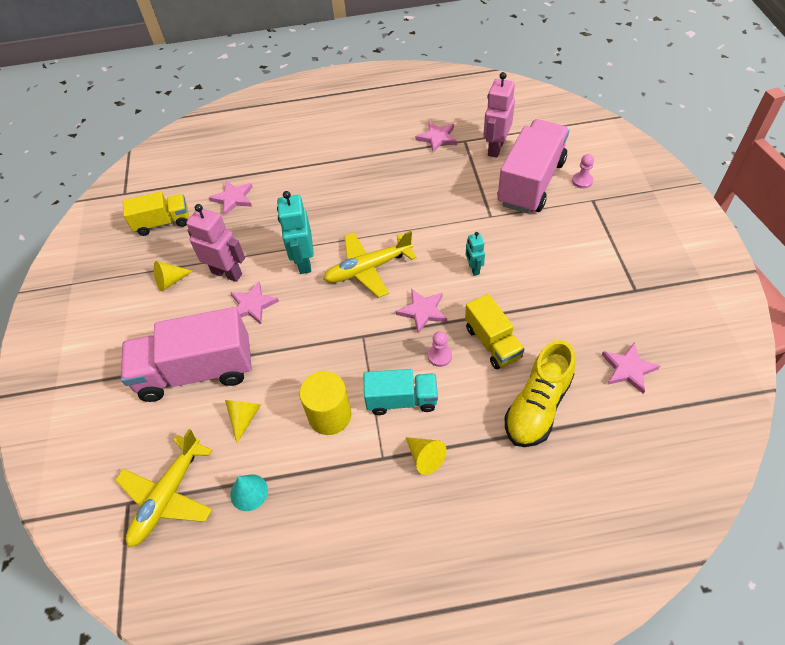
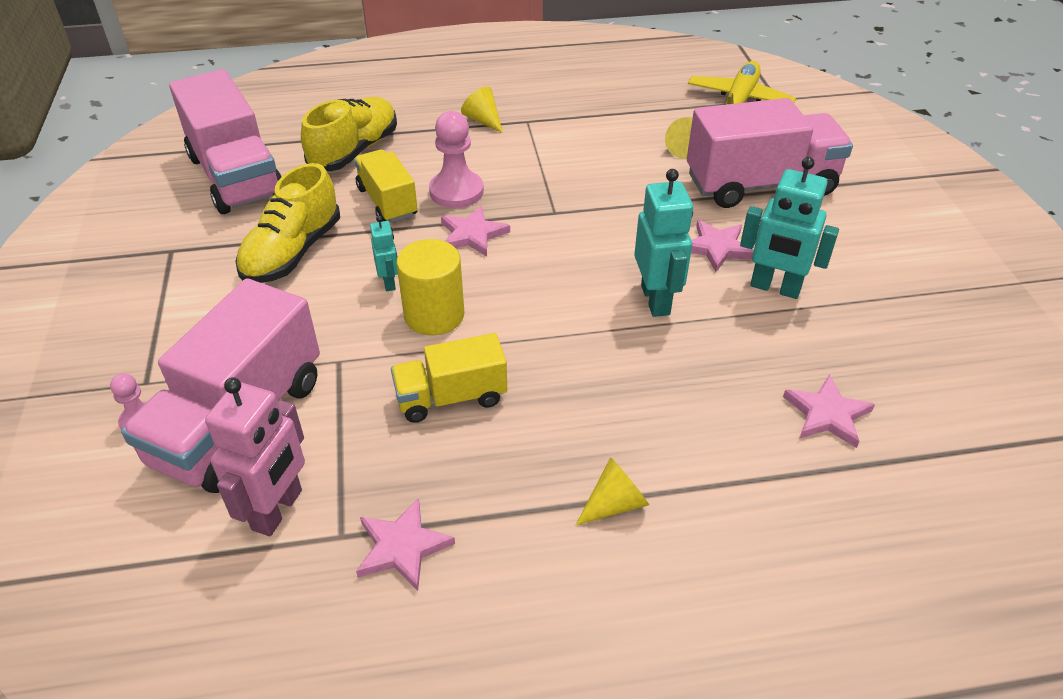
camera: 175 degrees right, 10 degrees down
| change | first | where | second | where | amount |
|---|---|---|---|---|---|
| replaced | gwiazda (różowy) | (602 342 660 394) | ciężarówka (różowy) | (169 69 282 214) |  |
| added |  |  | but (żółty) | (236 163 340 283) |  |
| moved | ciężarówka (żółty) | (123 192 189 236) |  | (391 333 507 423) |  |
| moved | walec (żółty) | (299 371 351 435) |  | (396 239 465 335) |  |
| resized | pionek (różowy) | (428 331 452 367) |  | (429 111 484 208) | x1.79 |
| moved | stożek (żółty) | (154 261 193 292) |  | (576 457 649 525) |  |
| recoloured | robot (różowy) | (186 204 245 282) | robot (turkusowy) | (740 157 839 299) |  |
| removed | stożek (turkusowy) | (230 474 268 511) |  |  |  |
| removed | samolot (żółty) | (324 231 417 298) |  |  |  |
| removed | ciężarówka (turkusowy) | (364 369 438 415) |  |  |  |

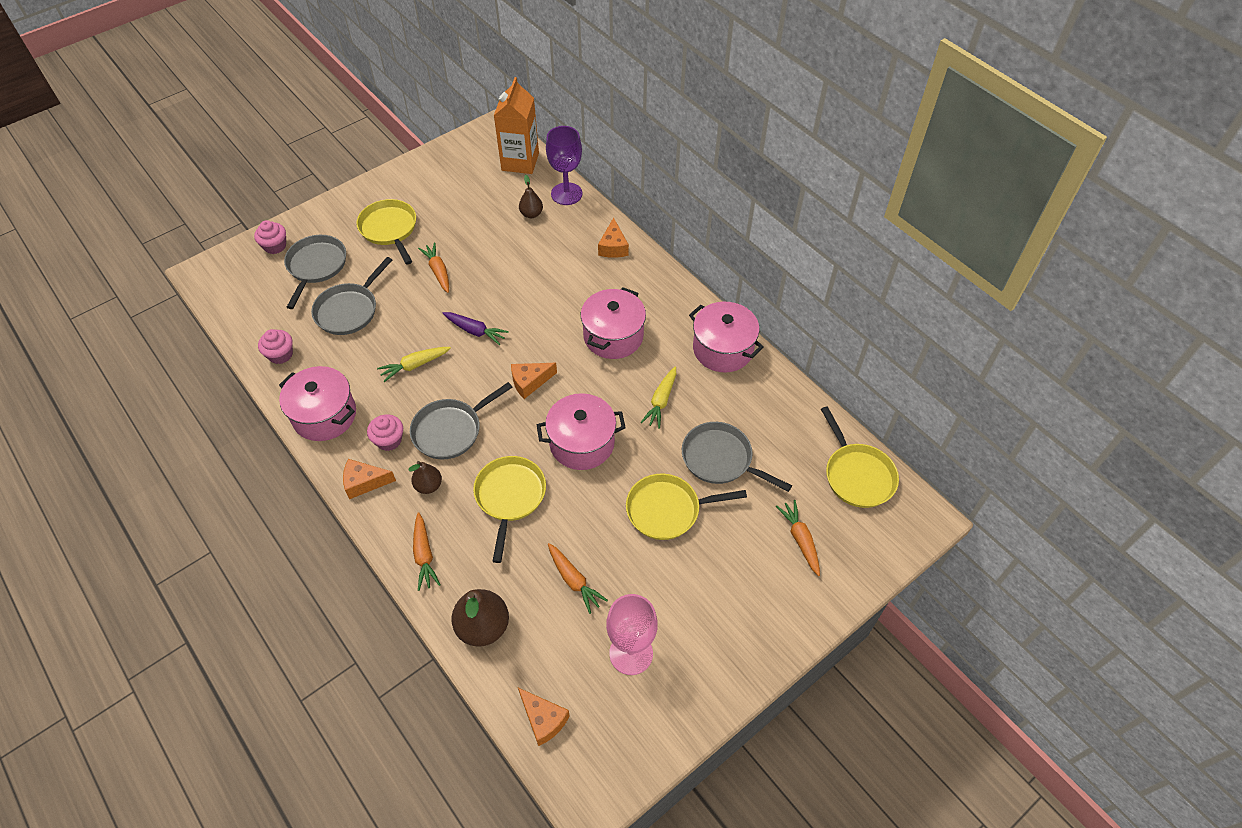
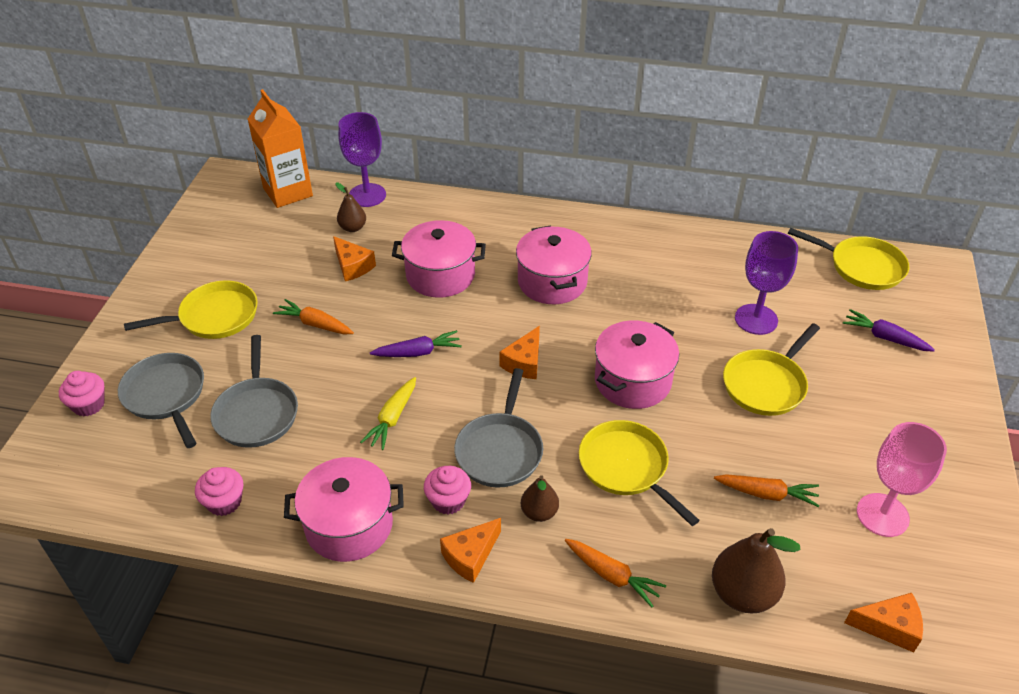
camera: 40 degrees left, 10 degrees down
| change | first | where | second | where | amount |
|---|---|---|---|---|---|
| turned | patelnia (żółty) | (356 199 416 265) |  | (124 280 258 339) | 135 degrees clockwise |
| moved | ser (pomarańczowy) | (598 217 629 258) |  | (333 236 376 281) |  |
| moved | garnek (różowy) | (689 302 764 372) |  | (392 220 486 298) |  |
| replaced | patelnia (szary) | (682 422 792 492) | kielich (fioletowy) | (735 231 798 335) |  |
| recoloured | marchewka (pomarańczowy) | (776 500 820 576) | marchewka (fioletowy) | (843 309 935 352) |  |
| removed | marchewka (żółty) | (641 367 676 429) |  |  |  |

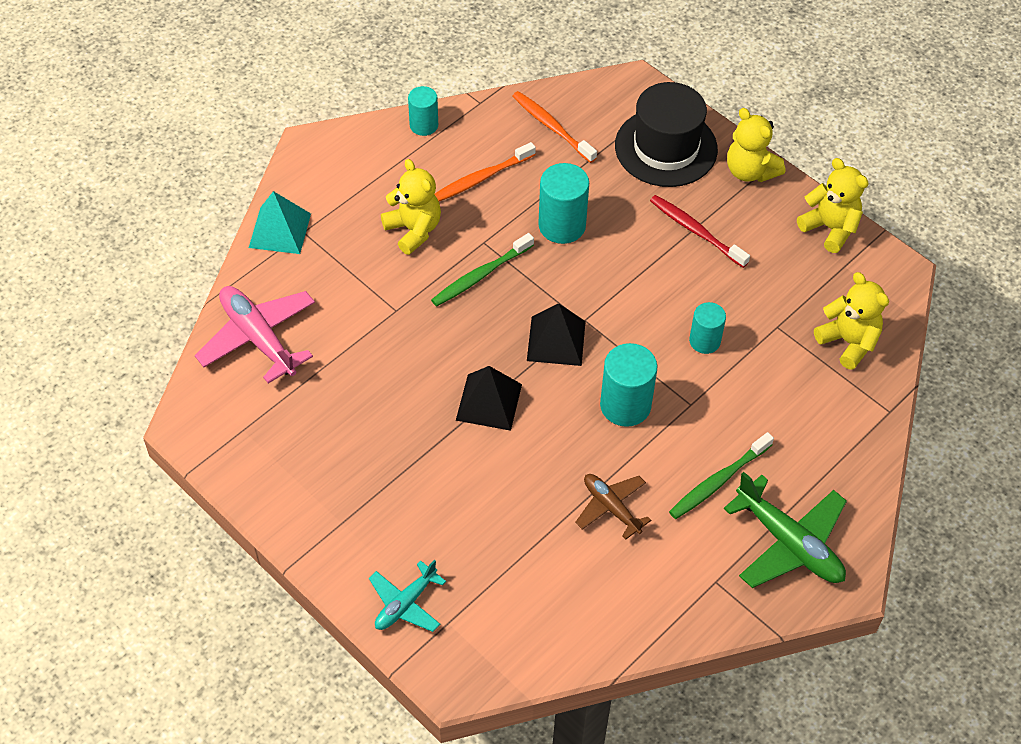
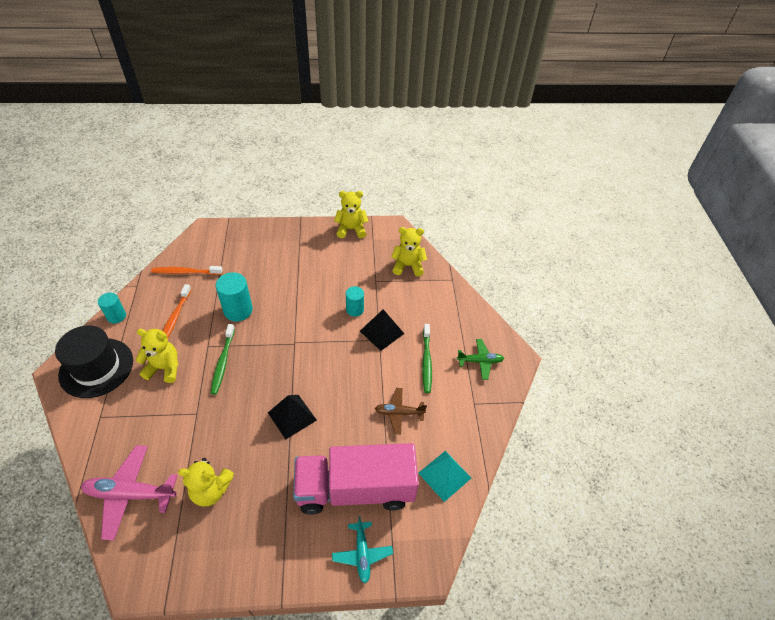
camera: 50 degrees left, 5 degrees down
| change | first | where | second | where | amount |
|---|---|---|---|---|---|
| moved | kapelusz (czarny) | (615 82 718 187) |  | (55 325 133 398) |  |
| moved | miś (żółty) | (727 108 785 182) |  | (178 458 234 507) |  |
| added |  |  | ciężarówka (różowy) | (293 443 419 515) |  |
| moved | piramida (czarny) | (527 303 586 366) |  | (360 309 404 351) |  |
| moved | piramida (turkusowy) | (249 191 311 254) |  | (418 451 471 502) |  |
| resized | samolot (zielony) | (724 472 847 588) |  | (457 339 504 380) | x0.60 |
| removed | walec (turkusowy) | (600 343 657 427) |  |  |  |
| removed | szczoteczka do zębów (czerwony) | (650 195 750 268) |  |  |  |

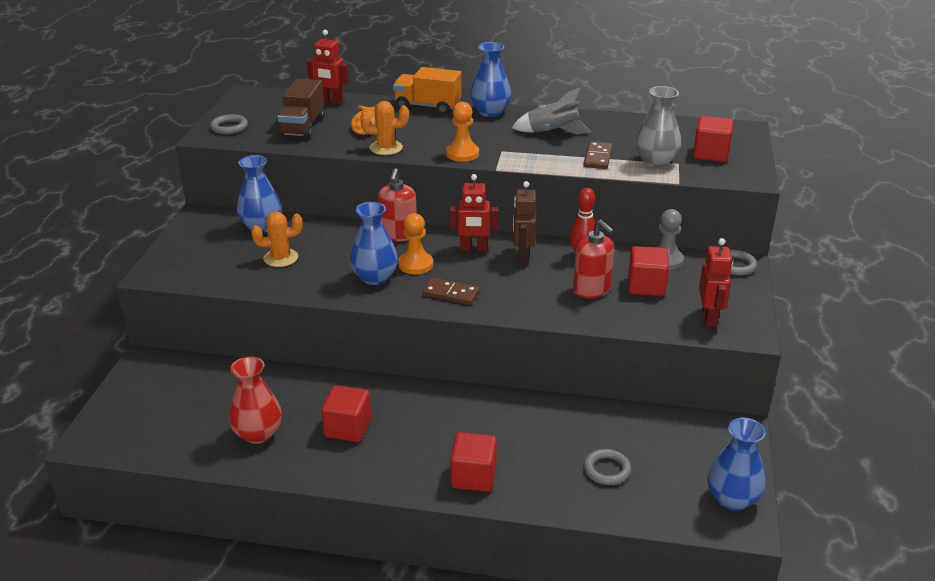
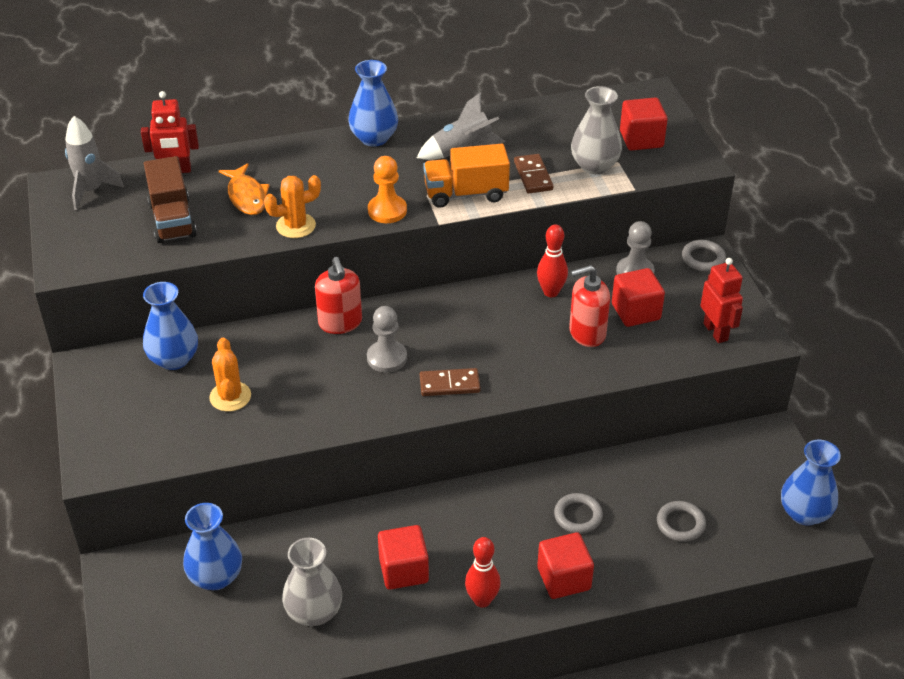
camera: 25 degrees left, 10 degrees up
| change | first | where | second | where | amount |
|---|---|---|---|---|---|
| added |  |  | rakieta (szary) | (65 116 124 210) |  |
| moved | wazon (niebieski) | (350 202 398 285) |  | (183 503 242 590) |  |
| turned | kaktus (pomarańczowy) | (251 212 303 267) |  | (209 338 251 412) | 60 degrees counterclockwise |
| recoloured | wazon (czerwony) | (229 356 282 444) | wazon (szary) | (282 538 342 626) |  |
| recoloured | pionek (pomarańczowy) | (398 213 433 274) | pionek (szary) | (367 306 407 373) |  |
| moved | ciężarówka (pomarańczowy) | (393 67 462 114) |  | (423 144 510 208) |  |
| added |  |  | kręgiel (czerwony) | (465 537 501 608) |  |
| moved | pierścień (szary) | (210 114 248 134) |  | (554 493 603 534) |  |
| turned | dozownik mydła (czerwony) | (573 219 614 299) |  | (569 265 610 347) | 135 degrees clockwise |
| removed | robot (czerwony) | (450 174 498 251) |  |  |  |
| removed | robot (brązowy) | (513 181 536 264) |  |  |  |

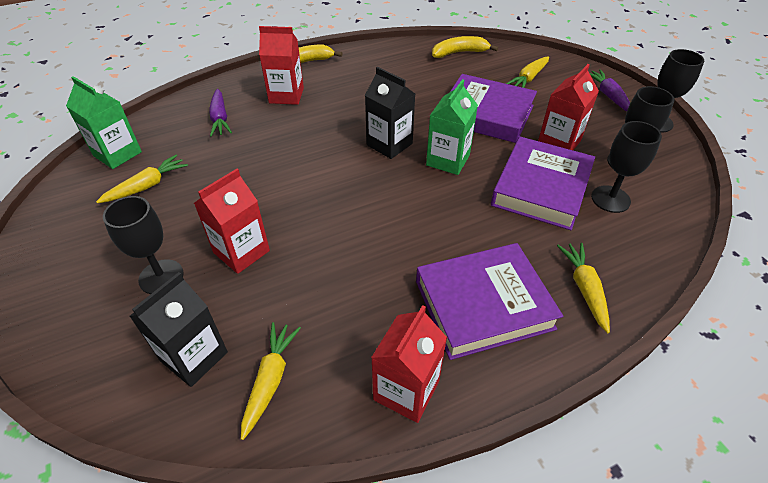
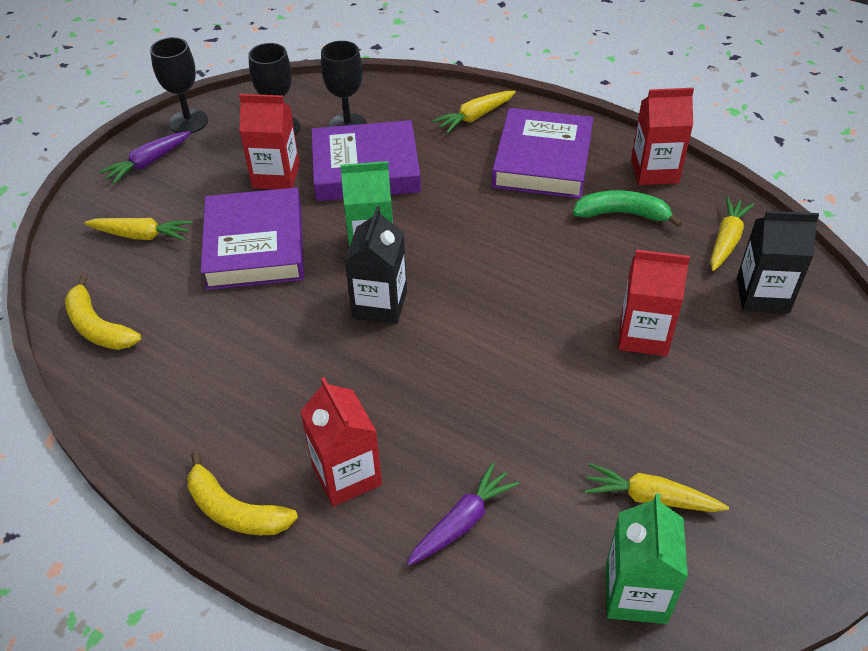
camera: 120 degrees left, 0 degrees up
| change | first | where | second | where | amount |
|---|---|---|---|---|---|
| turned | książka (fioletowy) | (416 243 563 360) |  | (492 108 593 199) | 60 degrees clockwise |
| added |  |  | banan (zielony) | (573 190 682 227) |  |
| turned | marchewka (żółty) | (241 322 301 440) |  | (710 196 754 271) | 135 degrees clockwise |
| removed | kielich (czarny) | (103 196 184 294) |  |  |  |

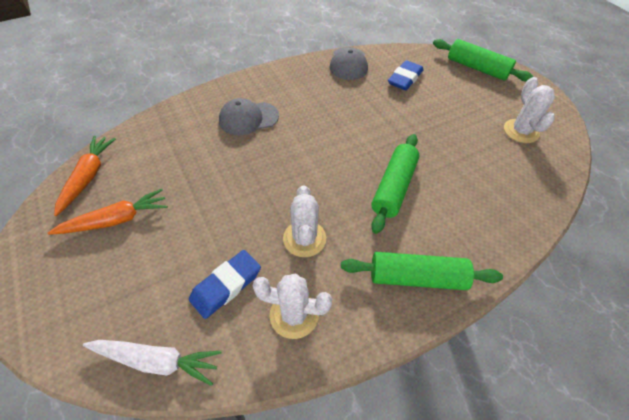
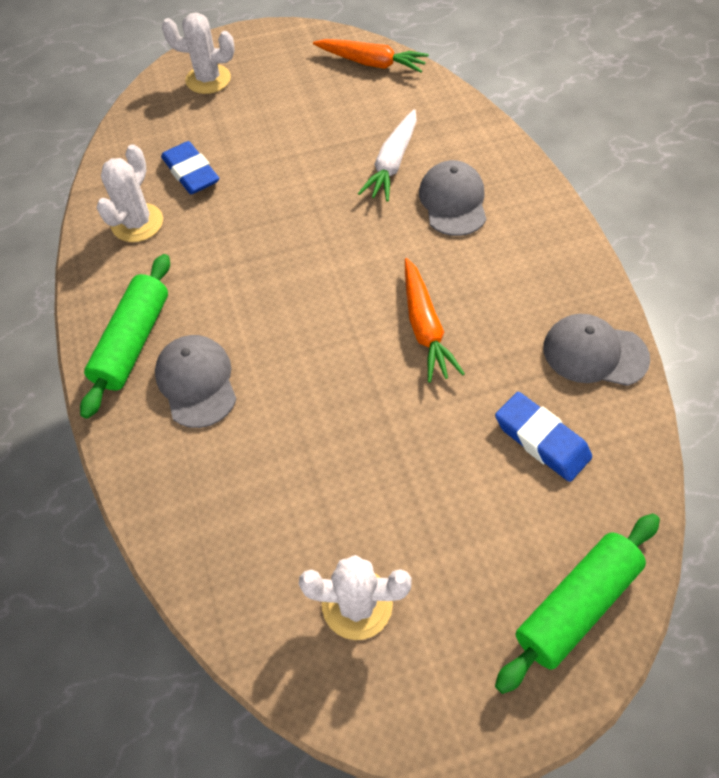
camera: 105 degrees right, 5 degrees up
| change | first | where | second | where | amount |
|---|---|---|---|---|---|
| added |  |  | czapka (szary) | (155 335 237 428) |  |
| moved | kaktus (biały) | (283 185 326 257) |  | (162 13 235 94) |  |
| moved | marchewka (biały) | (83 340 221 386) |  | (358 109 417 202) |  |
| moved | marchewka (pomarańczowy) | (48 189 168 235) |  | (405 258 465 383) |  |
| removed | wałek do ciasta (zielony) | (371 134 420 234) |  |  |  |

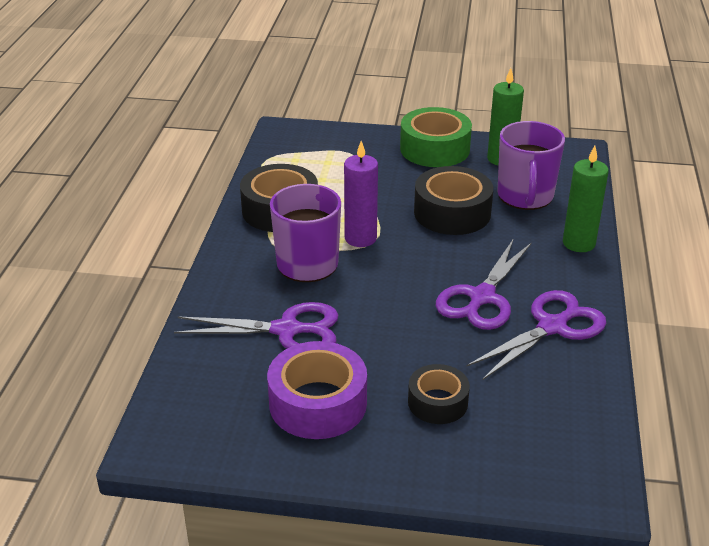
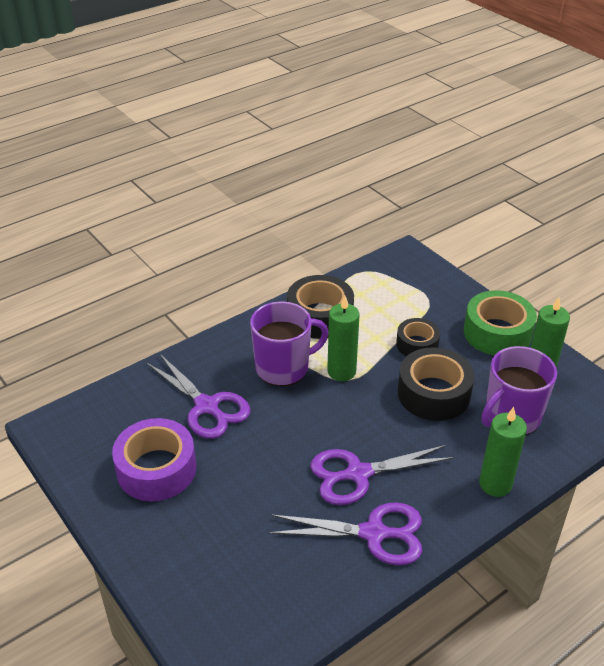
camera: 45 degrees right, 5 degrees up
| change | first | where | second | where | amount |
|---|---|---|---|---|---|
| recoloured | świeca (fioletowy) | (344 141 378 247) | świeca (zielony) | (327 296 360 381) |  |
| moved | taśma klejąca (czarny) | (408 364 470 424) |  | (396 318 440 356) |  |

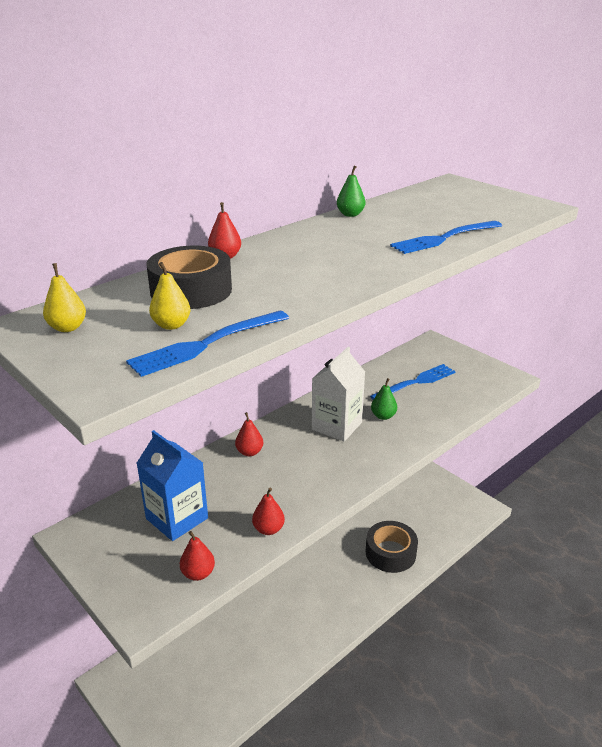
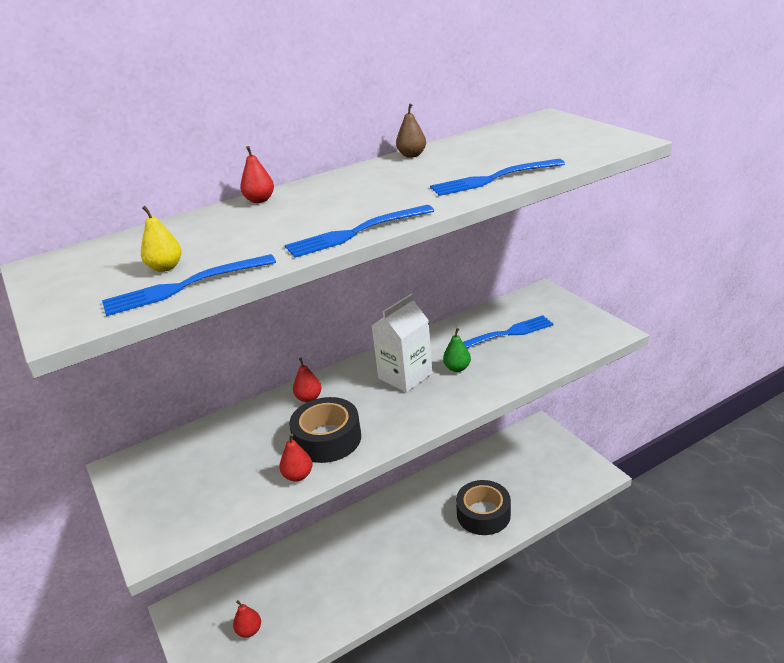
camera: 15 degrees right, 0 degrees up
| change | first | where | second | where | amount |
|---|---|---|---|---|---|
| moved | gruszka (czerwony) | (180 531 215 581) |  | (233 600 261 638) |  |
| added |  |  | widelec (niebieski) | (285 205 434 258) |  |
| moved | taśma klejąca (czarny) | (146 246 232 309) |  | (289 397 361 463) |  |
| recoloured | gruszka (zielony) | (337 166 365 217) | gruszka (brązowy) | (396 104 426 158) |  |
| removed | gruszka (żółty) | (43 263 86 332) |  |  |  |
| removed | karton mleka (niebieski) | (137 430 208 541) |  |  |  |

